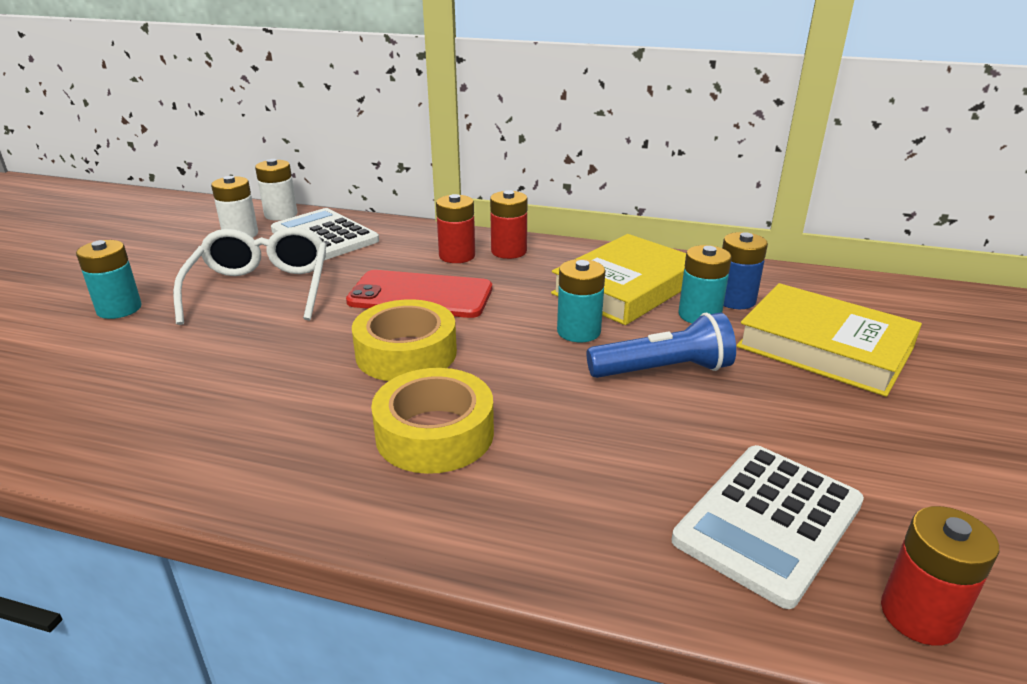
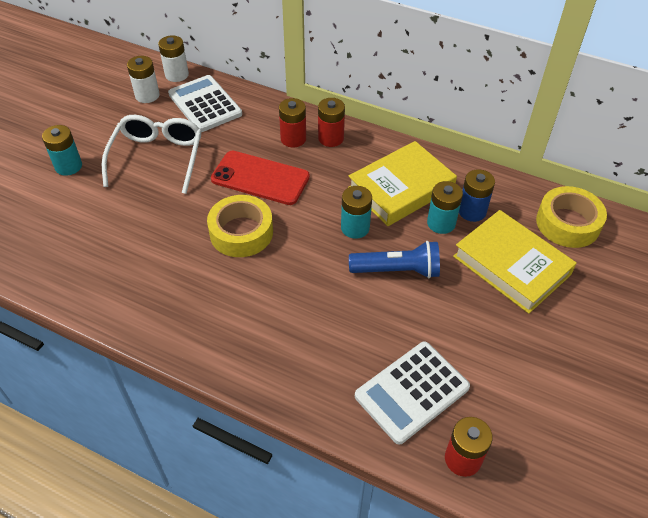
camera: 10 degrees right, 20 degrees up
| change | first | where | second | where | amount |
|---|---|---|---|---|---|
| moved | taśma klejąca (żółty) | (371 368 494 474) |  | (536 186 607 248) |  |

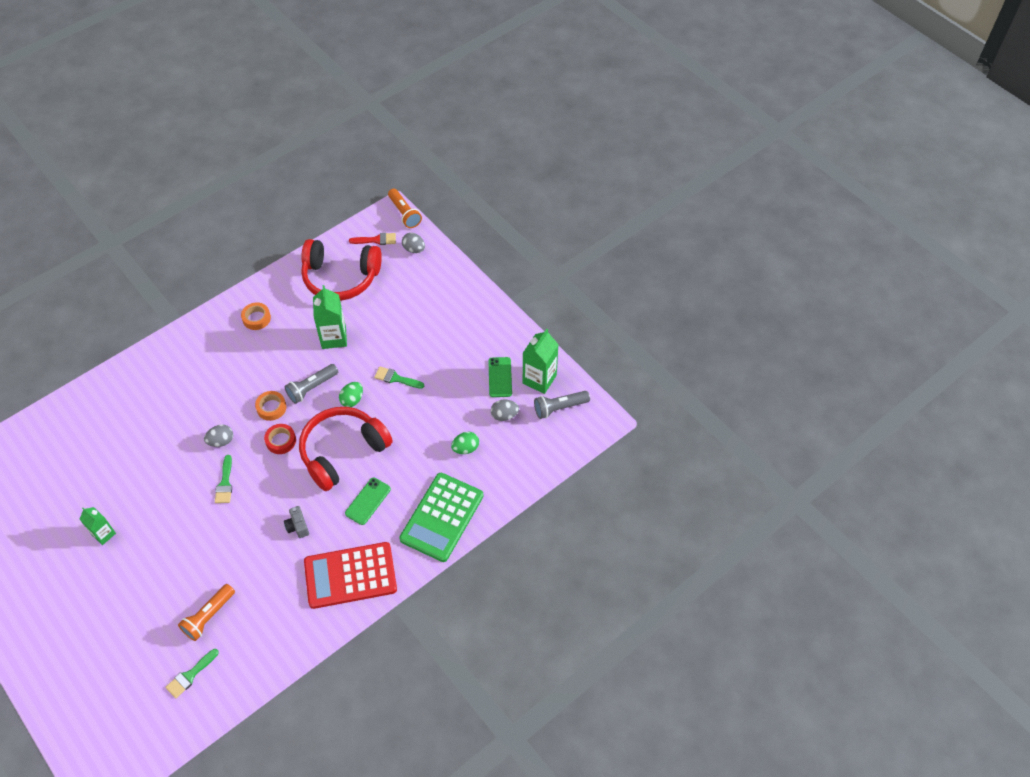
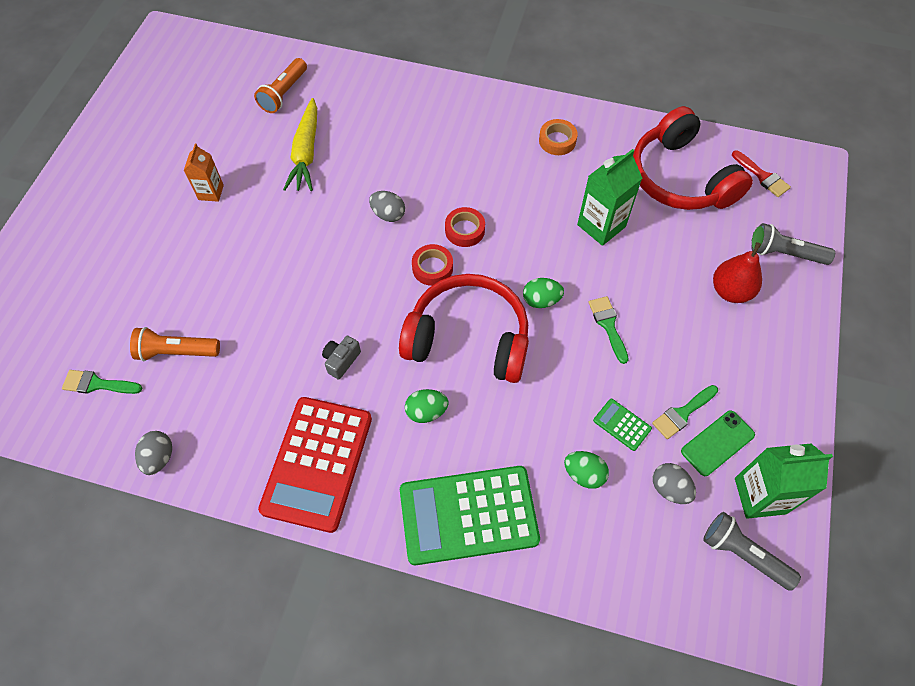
camera: 55 degrees right, 5 degrees up
| change | first | where | second | where | amount |
|---|---|---|---|---|---|
| moved | jajko (szary) | (402 233 425 253) |  | (135 431 172 475) |  |
| recoloured | karton mleka (zielony) | (80 507 116 545) | karton mleka (pomarańczowy) | (184 144 224 202) |  |
| moved | latarka (pomarańczowy) | (388 189 422 228) |  | (254 58 307 113) |  |
| turned | kalkulator (czerwony) | (304 542 397 609) |  | (258 397 372 533) | 120 degrees counterclockwise |
| added |  |  | marchewka (żółty) | (283 98 317 191) |  |
| replaced | telefon (zielony) | (345 478 391 525) | jajko (zielony) | (405 389 448 423) |  |
| recoloured | taśma klejąca (pomarańczowy) | (255 391 286 421) | taśma klejąca (czerwony) | (445 207 485 247) |  |
| added |  |  | kalkulator (zielony) | (593 399 652 451) |  |
| moved | pędzel (zielony) | (215 455 232 503) |  | (652 385 718 439) |  |
| added |  |  | gruszka (czerwony) | (713 226 764 303) |  |
| moved | latarka (szary) | (285 364 338 404) |  | (752 223 835 265) |  |

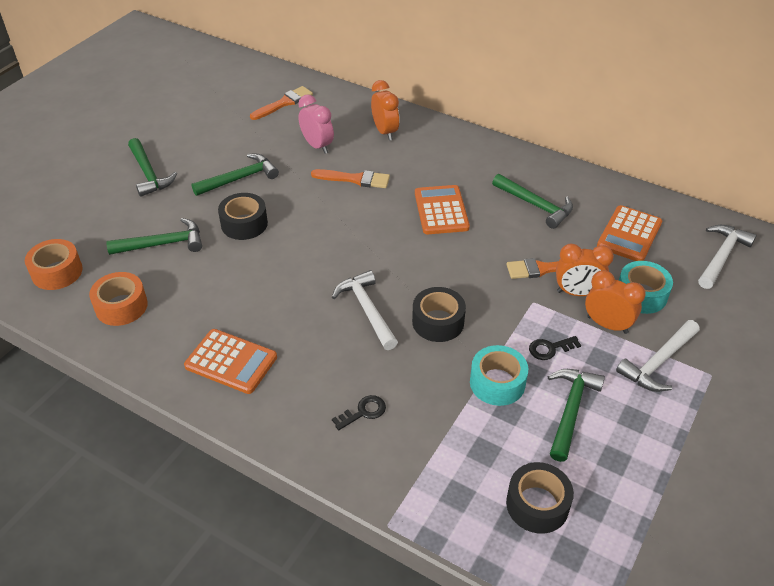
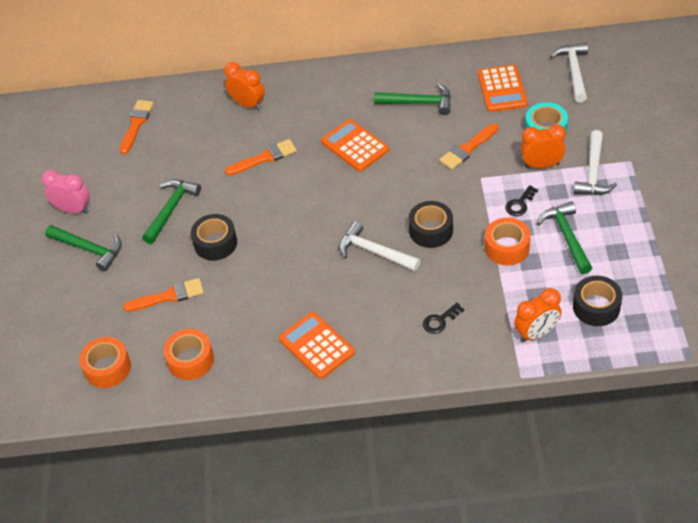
camera: 30 degrees left, 5 degrees up
| change | first | where | second | where | amount |
|---|---|---|---|---|---|
| moved | budzik (różowy) | (298 95 334 154) |  | (42 170 90 214) |  |
| replaced | młotek (zielony) | (106 218 202 255) | pędzel (pomarańczowy) | (123 278 204 312) |  |
| turned | kalkulator (pomarańczowy) | (184 329 277 394) |  | (279 312 355 379) | 120 degrees counterclockwise |
| turned | klucz (czarny) | (332 395 386 430) |  | (423 303 464 334) | 150 degrees counterclockwise |
| recoloured | taśma klejąca (turkusowy) | (470 345 528 406) | taśma klejąca (pomarańczowy) | (485 218 530 266) |  |
| moved | budzik (pomarańczowy) | (556 244 614 296) |  | (514 288 562 343) |  |

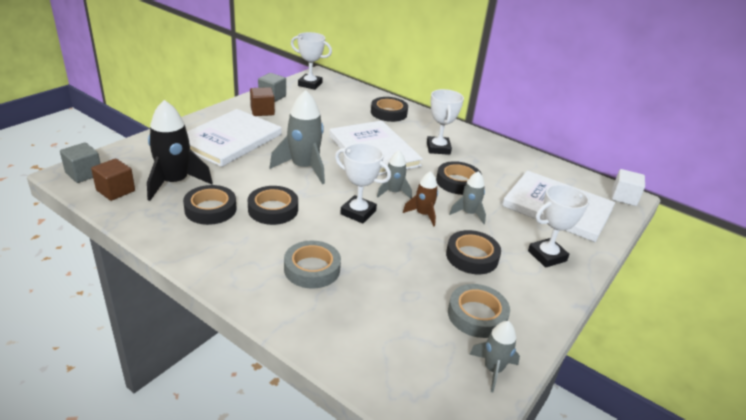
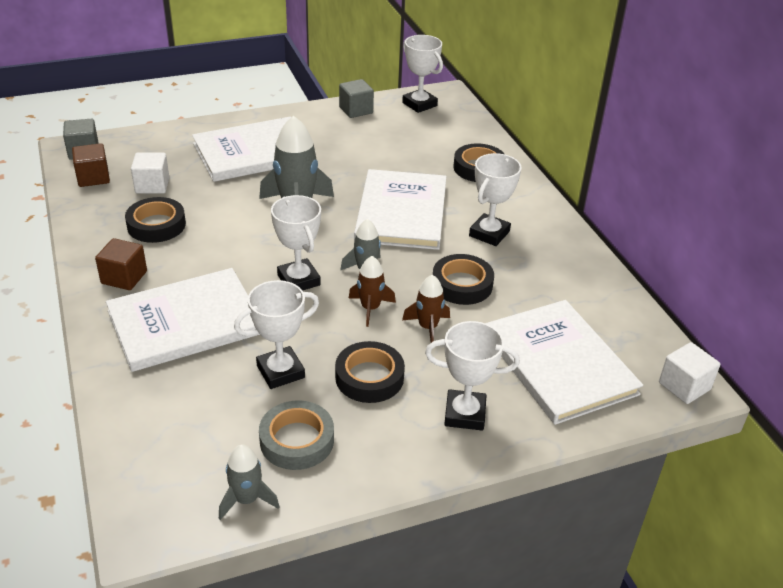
camera: 35 degrees right, 5 degrees up
| change | first | where | second | where | amount |
|---|---|---|---|---|---|
| moved | sześcian (brązowy) | (250 87 275 116) |  | (95 238 147 290) |  |
| replaced | taśma klejąca (szary) | (284 241 341 289) | książka (biały) | (106 268 260 372) |  |
| replaced | rakieta (czarny) | (147 100 213 201) | sześcian (biały) | (131 152 169 194) |  |
| added |  |  | puchar (biały) | (234 280 319 389) |  |
| recoloured | rakieta (szary) | (449 171 486 224) | rakieta (brązowy) | (402 275 450 343) |  |
| removed | taśma klejąca (czarny) | (248 186 298 225) |  |  |  |

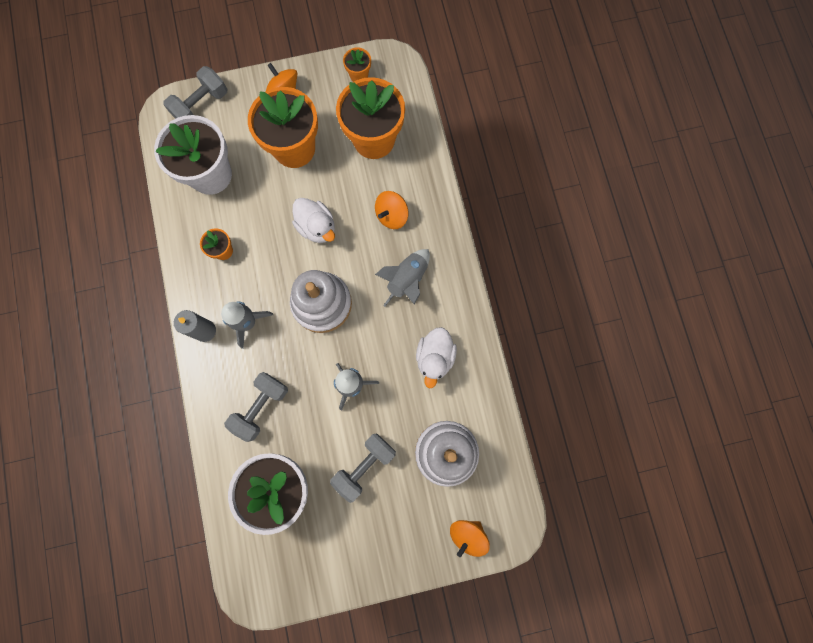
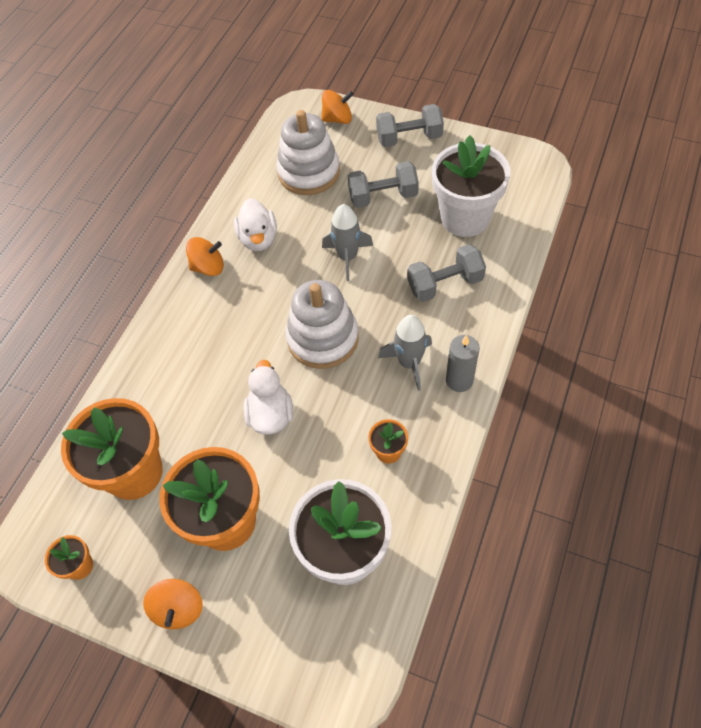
camera: 140 degrees left, 20 degrees down
| change | first | where | second | where | amount |
|---|---|---|---|---|---|
| moved | bączek (pomarańczowy) | (375 191 408 229) |  | (186 237 224 276) |  |
| turned | kaczka (biały) | (416 327 457 388) |  | (234 198 277 251) | 120 degrees clockwise |
| moved | hantel (szary) | (163 66 227 119) |  | (376 104 444 147) |  |
| removed | rakieta (szary) | (375 249 430 307) |  |  |  |

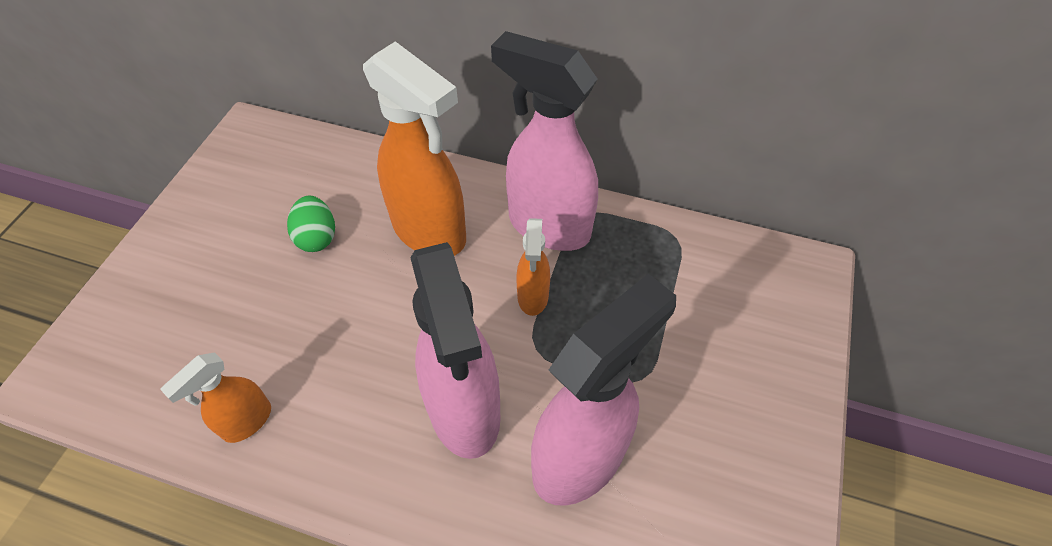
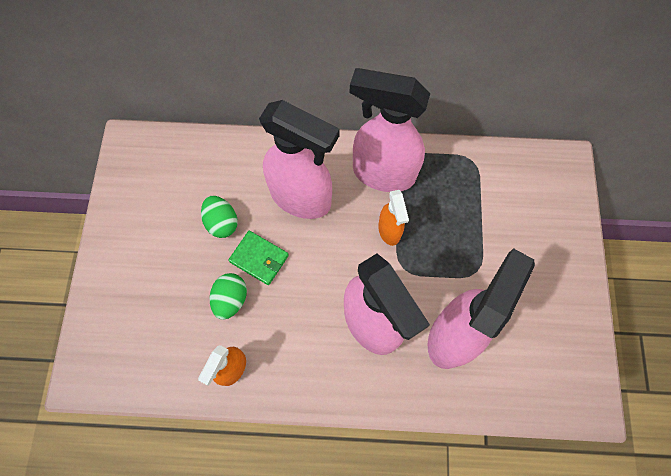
camera: 15 degrees left, 15 degrees up
| change | first | where | second | where | amount |
|---|---|---|---|---|---|
| added |  |  | jajko (zielony) | (210 273 247 320) |  |
| added |  |  | portfel (zielony) | (228 231 289 285) |  |
| recoloured | spryskiwacz (pomarańczowy) | (363 41 466 256) | spryskiwacz (różowy) | (259 100 339 219) |  |

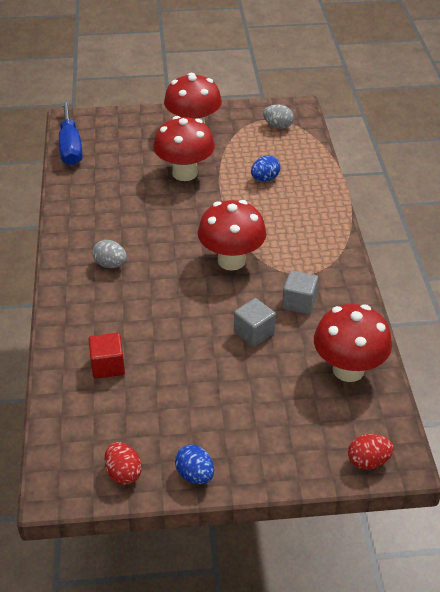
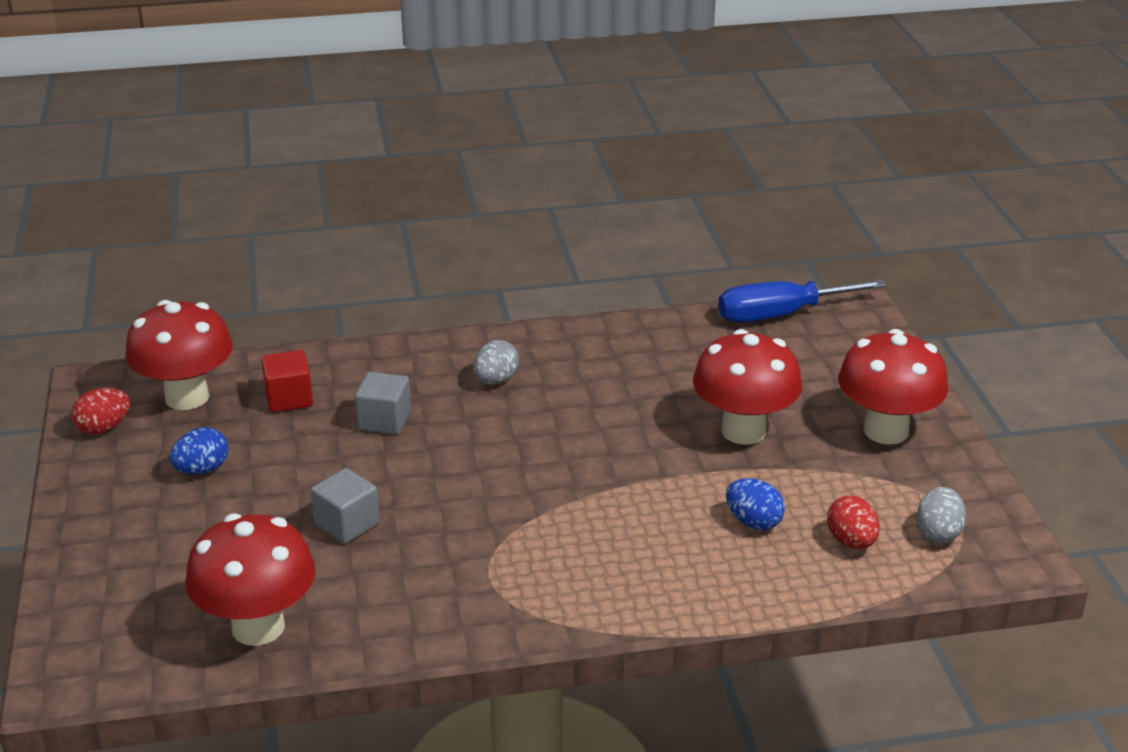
camera: 85 degrees right, 10 degrees down
| change | first | where | second | where | amount |
|---|---|---|---|---|---|
| moved | grzyb (czerwony) | (198 200 267 271) |  | (125 300 233 410) |  |
| moved | jajko (niebieski) | (175 444 214 484) |  | (170 427 229 475) |  |
| moved | sześcian (szary) | (282 270 318 314) |  | (355 372 411 435) |  |
| moved | jajko (czerwony) | (348 434 394 470) |  | (827 496 880 549) |  |

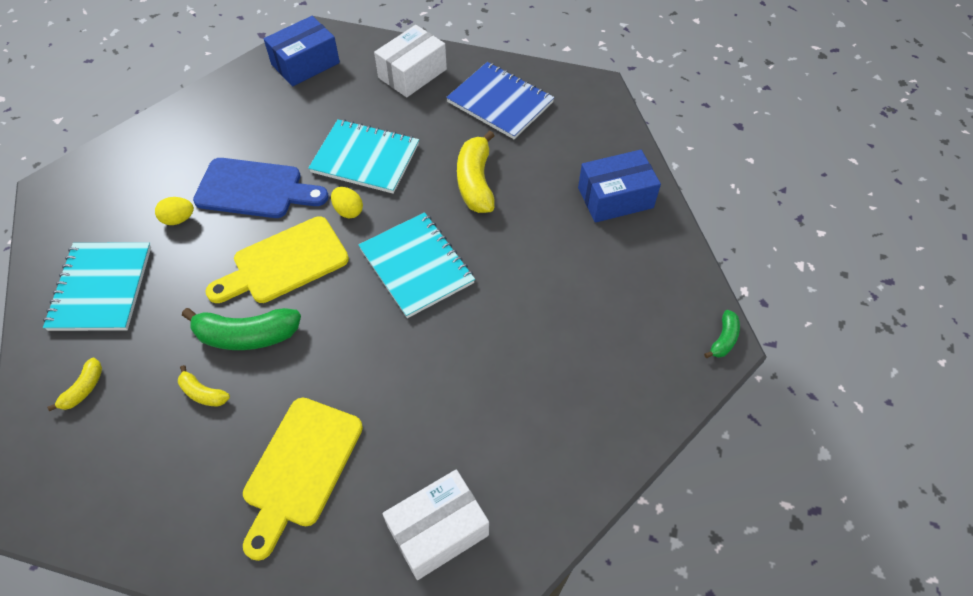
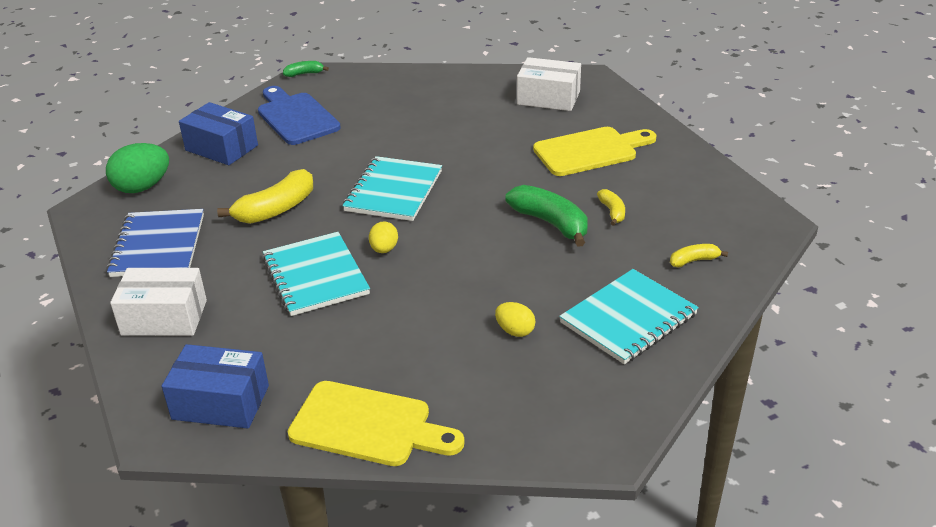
camera: 130 degrees left, 20 degrees down
| change | first | where | second | where | amount |
|---|---|---|---|---|---|
| added |  |  | jajko (zielony) | (106 143 169 193) |  |
| moved | deska do krojenia (niebieski) | (193 158 329 218) |  | (258 86 341 145) |  |
| moved | deska do krojenia (żółty) | (206 216 349 303) |  | (288 381 465 466) |  |

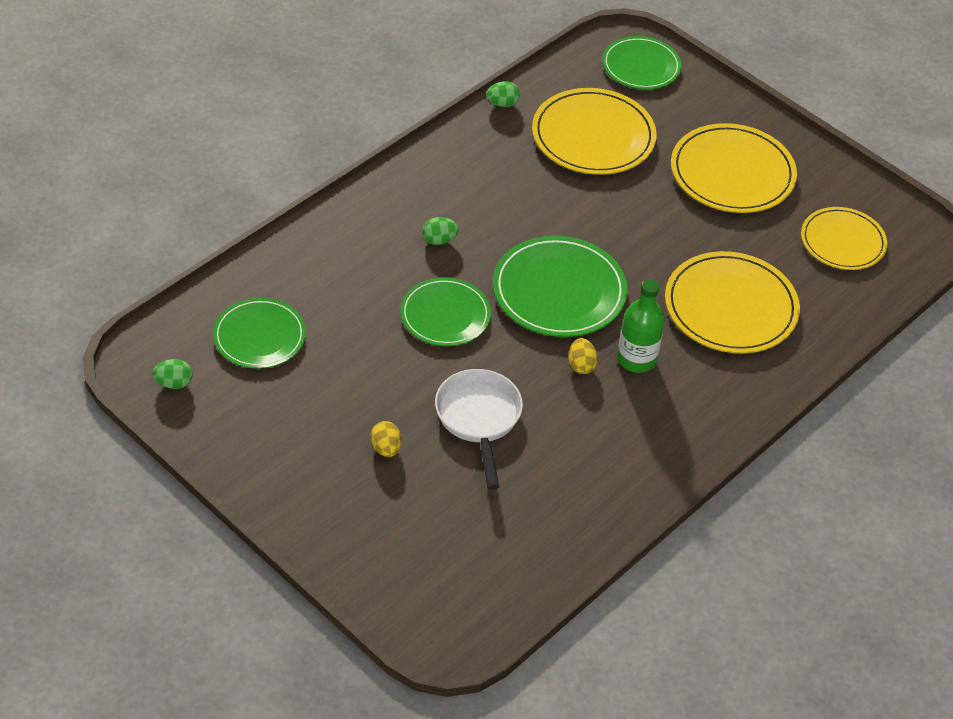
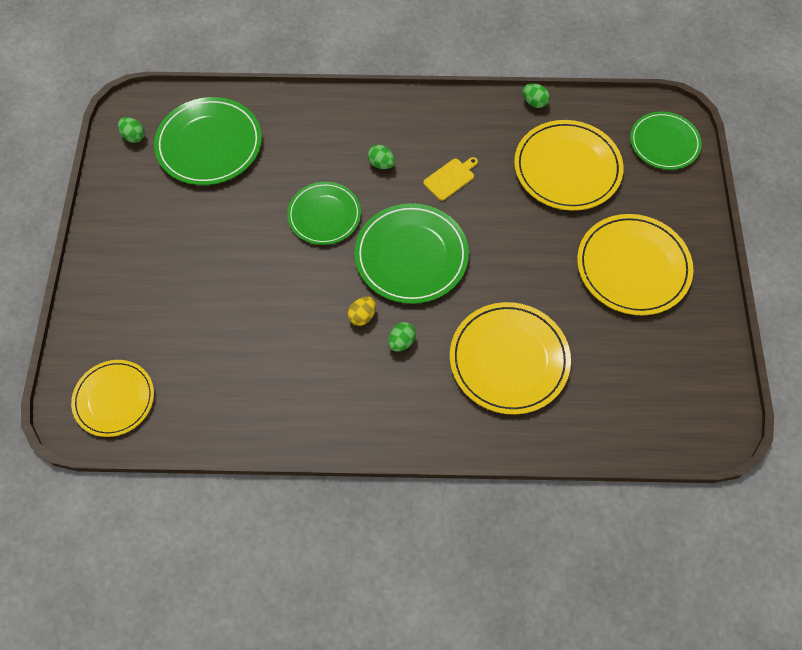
camera: 50 degrees right, 15 degrees up
| change | first | where | second | where | amount |
|---|---|---|---|---|---|
| moved | talerz (żółty) | (801 207 887 270) |  | (71 360 154 437) |  |
| resized | talerz (zielony) | (213 298 306 369) |  | (154 97 262 185) | x1.51 |
| replaced | butelka (zielony) | (617 279 665 373) | jajko (zielony) | (388 322 416 352) |  |
| added |  |  | deska do krojenia (żółty) | (423 157 478 201) |  |
| removed | jajko (żółty) | (371 421 401 457) |  |  |  |
| removed | patelnia (biały) | (435 369 523 490) |  |  |  |

